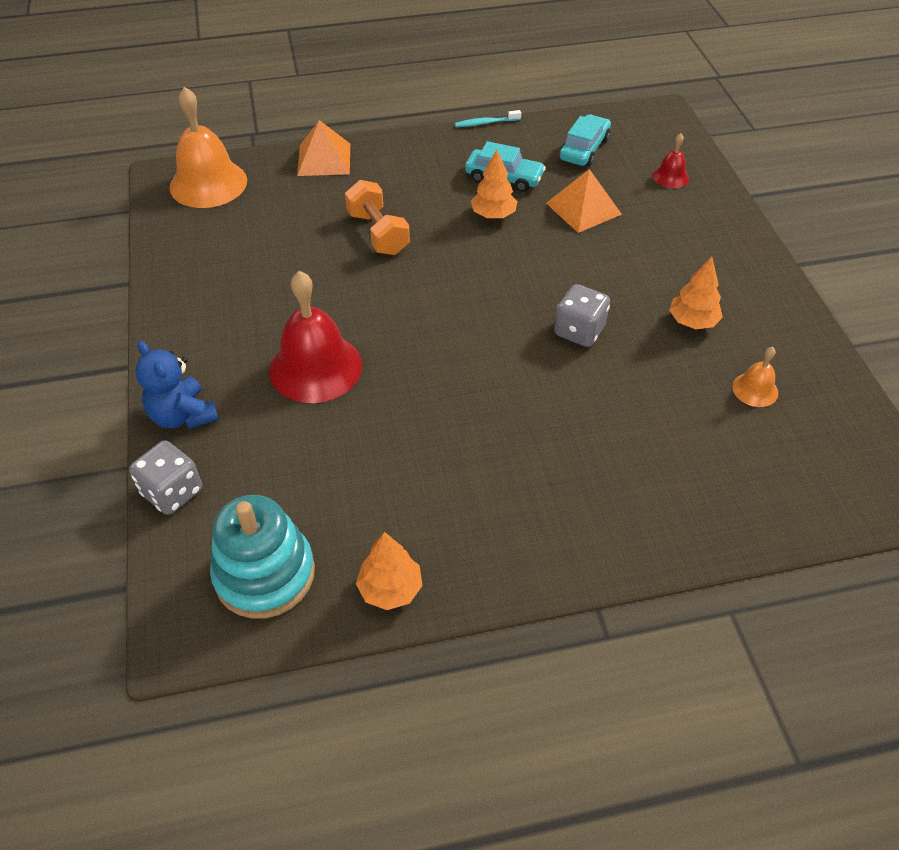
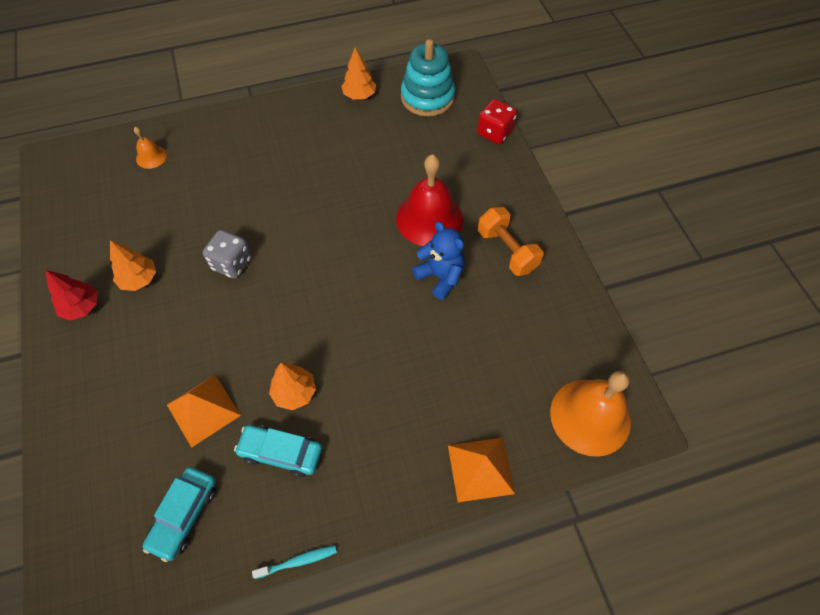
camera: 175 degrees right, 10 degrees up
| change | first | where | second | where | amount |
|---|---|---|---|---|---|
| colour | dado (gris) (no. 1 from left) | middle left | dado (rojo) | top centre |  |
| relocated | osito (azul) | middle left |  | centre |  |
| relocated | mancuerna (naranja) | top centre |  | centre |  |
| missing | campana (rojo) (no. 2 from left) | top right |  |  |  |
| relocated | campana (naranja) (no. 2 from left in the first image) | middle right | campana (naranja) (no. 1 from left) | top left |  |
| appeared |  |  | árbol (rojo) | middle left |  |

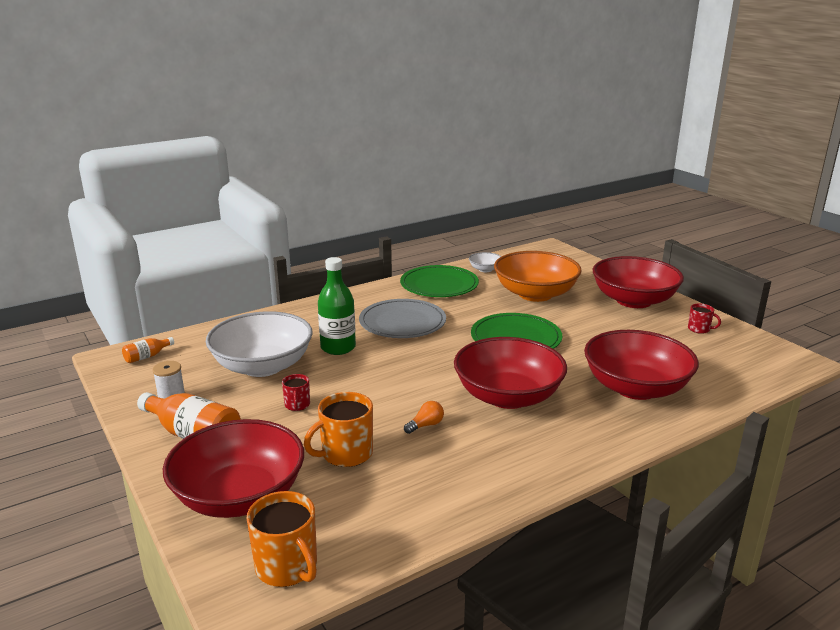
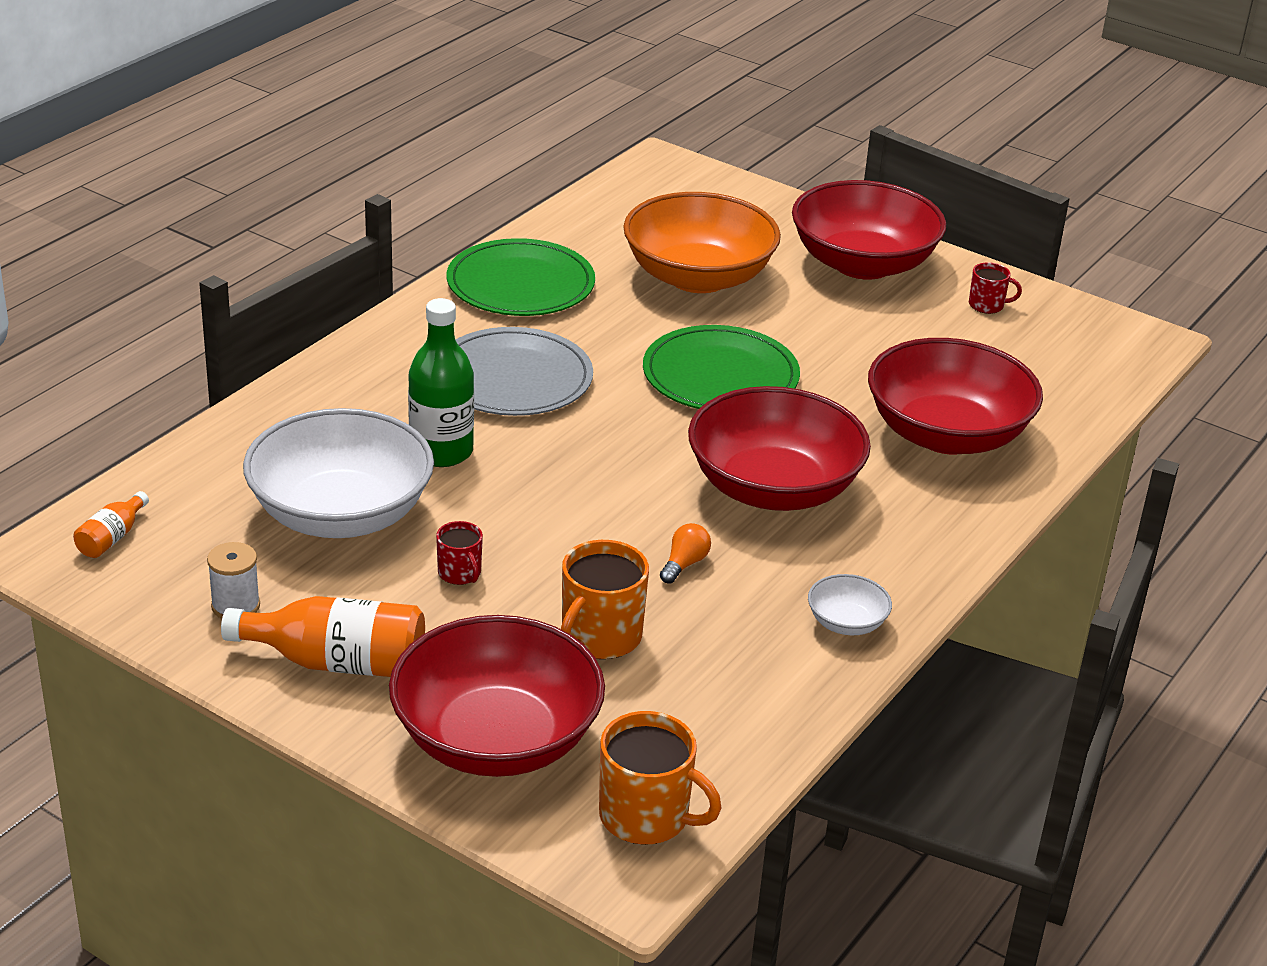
camera: 25 degrees left, 10 degrees up
| change | first | where | second | where | amount |
|---|---|---|---|---|---|
| relocated | cuenco (blanco) (no. 2 from left) | centre |  | middle right |  |

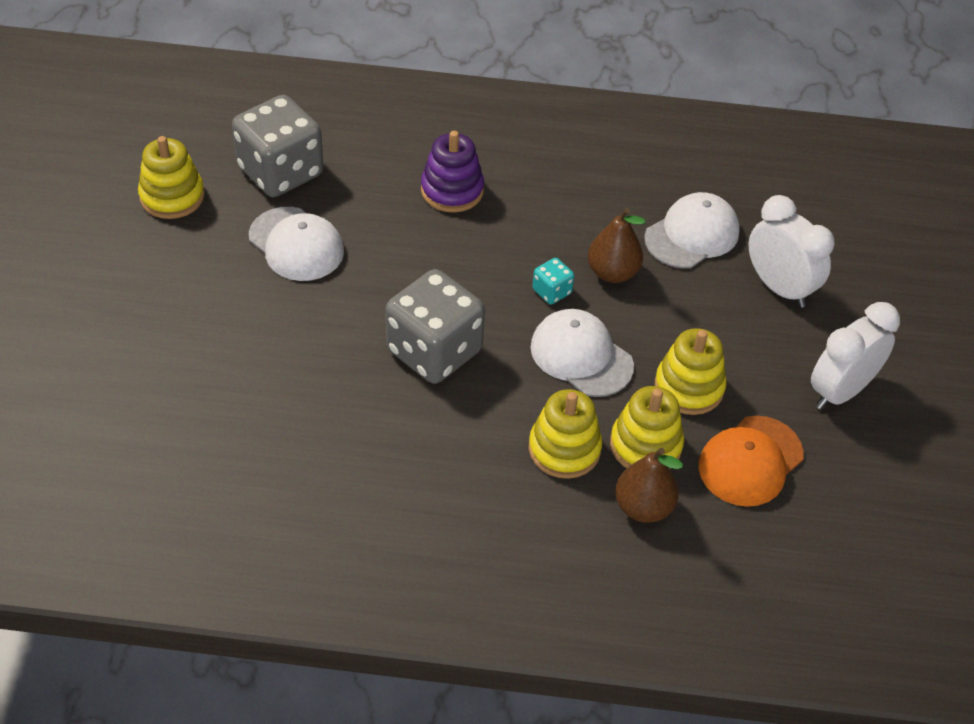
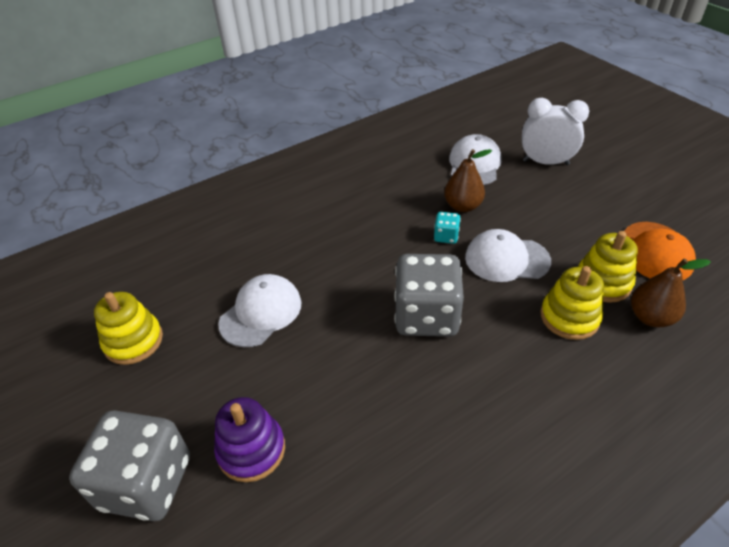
camera: 35 degrees left, 5 degrees down
| change | first | where | second | where | amount |
|---|---|---|---|---|---|
| relocated | dado (gris) (no. 1 from left) | top left |  | bottom left |  |
| spun | gorra (blanco) (no. 1 from left) | middle left |  | centre | 60 degrees counterclockwise |
| relocated | juguete apilable (morado) | top centre |  | bottom centre |  |
| missing | juguete apilable (amarillo) (no. 4 from left) | middle right |  |  |  |
| missing | despertador (blanco) (no. 2 from left) | middle right |  |  |  |

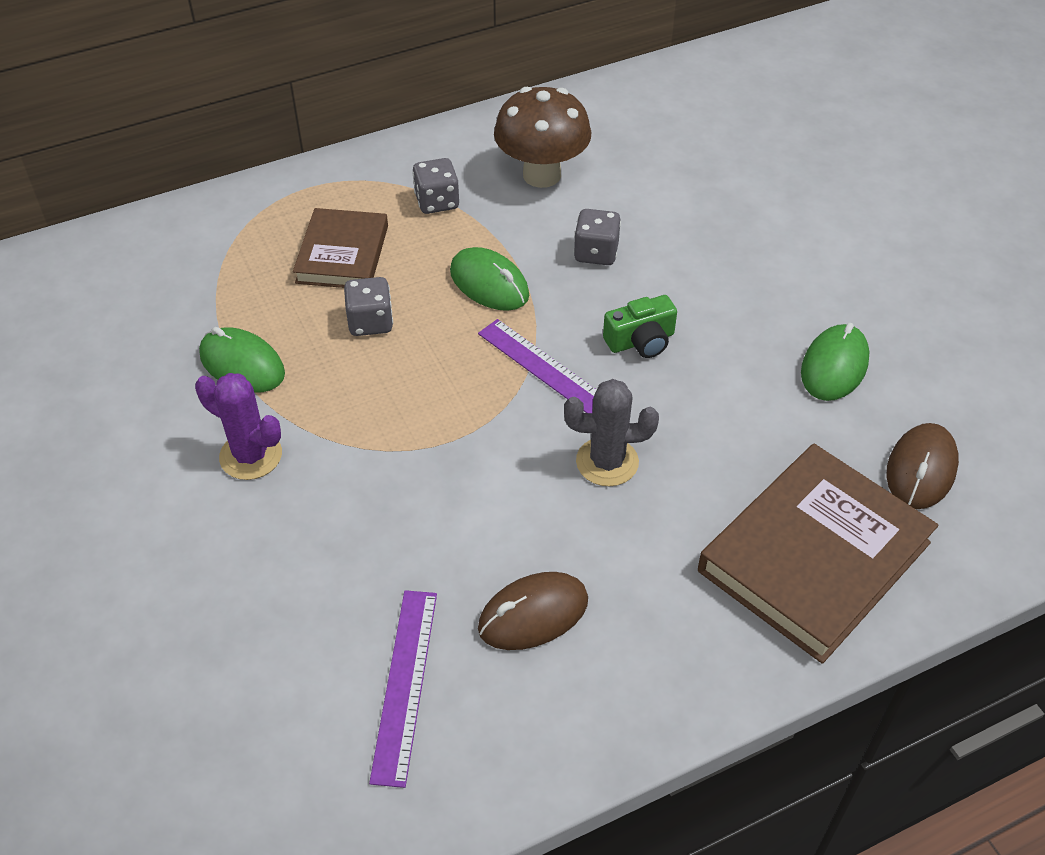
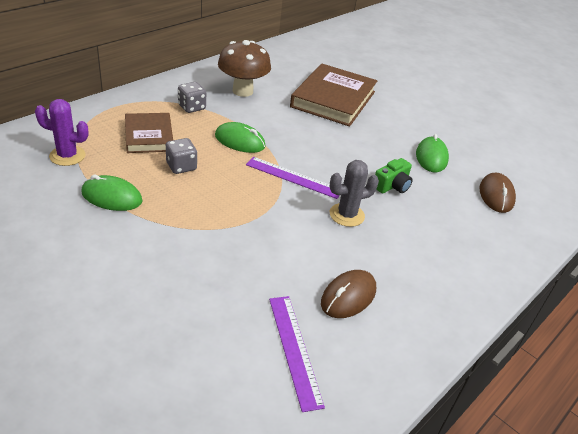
camera: 25 degrees left, 10 degrees down
| change | first | where | second | where | amount |
|---|---|---|---|---|---|
| relocated | cactus (morado) | middle left |  | top left |  |
| missing | dado (gris) (no. 3 from left) | top centre |  |  |  |
| relocated | cámara (verde) | centre |  | middle right |  |
| relocated | libro (marrón) (no. 2 from left) | middle right |  | top centre |  |

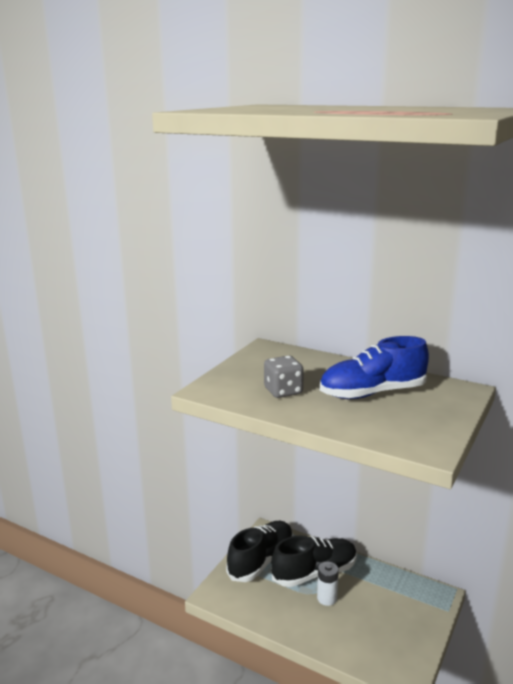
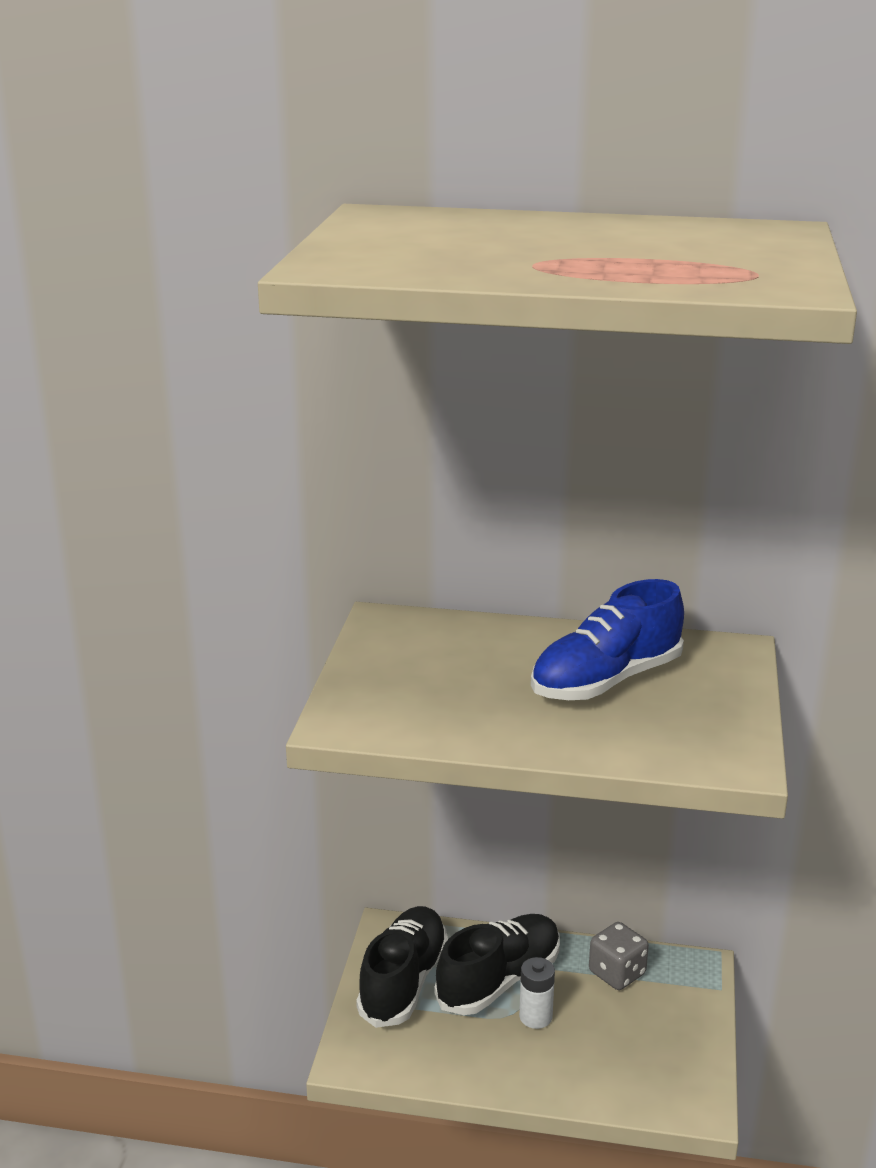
camera: 20 degrees left, 5 degrees up
| change | first | where | second | where | amount |
|---|---|---|---|---|---|
| relocated | dado (gris) | centre |  | bottom right |  |

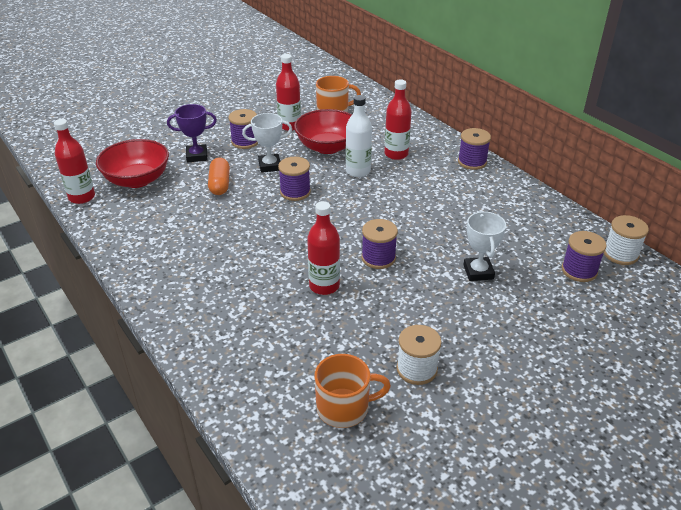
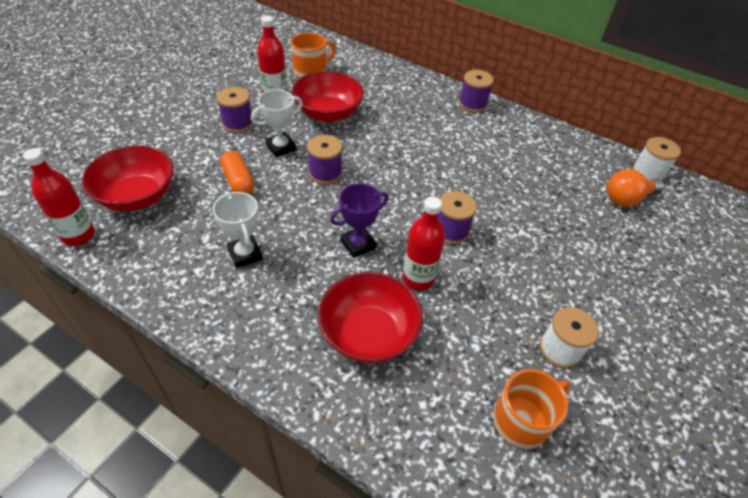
camera: 25 degrees left, 10 degrees up
| change | first | where | second | where | amount |
|---|---|---|---|---|---|
| relocated | trofeo (morado) | top left |  | centre |  |
| missing | botella (blanco) | top centre |  |  |  |
| missing | botella (rojo) (no. 4 from left) | top centre |  |  |  |
| relocated | trofeo (blanco) (no. 2 from left in the first image) | middle right | trofeo (blanco) (no. 1 from left) | middle left |  |
| exchanged | carrete (morado) (no. 5 from left) | middle right | bombilla (naranja) | middle right |  |
| appeared |  |  | cuenco (rojo) (no. 3 from left) | centre |  |

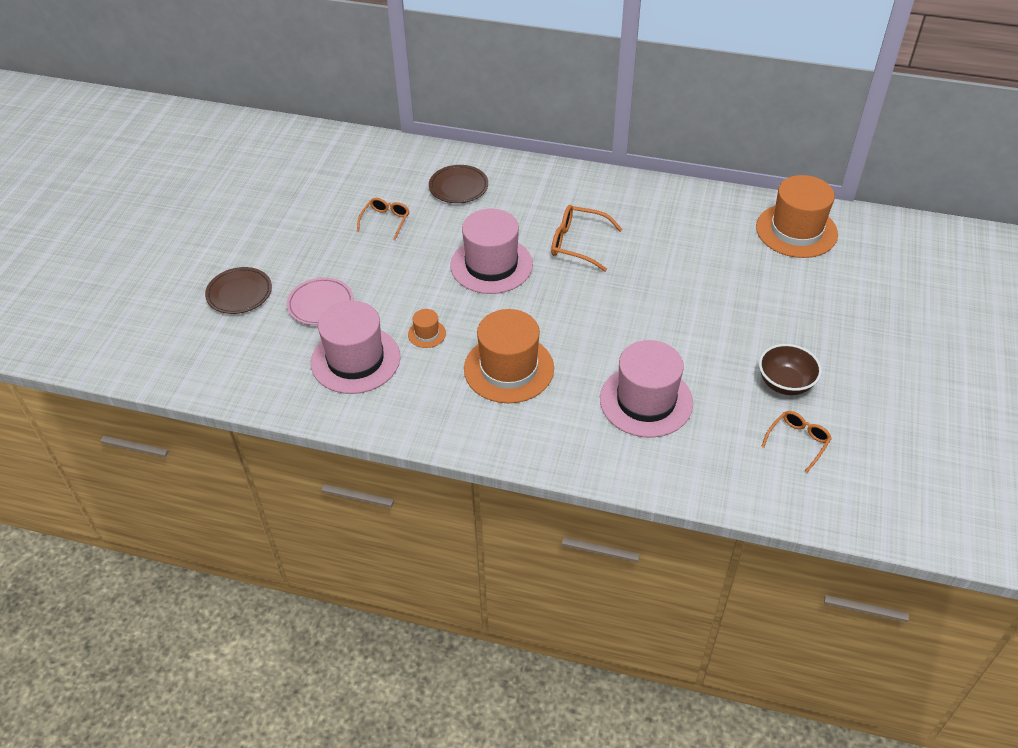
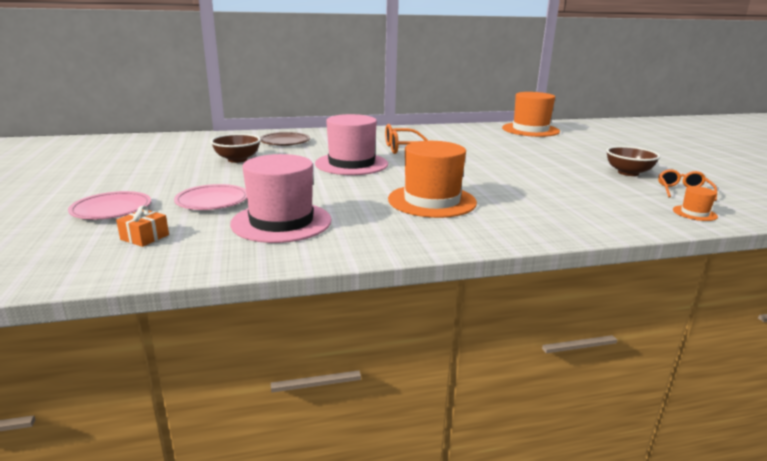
camera: 30 degrees left, 25 degrees down
| change | first | where | second | where | amount |
|---|---|---|---|---|---|
| colour | plato (marrón) (no. 1 from left) | middle left | plato (rosa) (no. 1 from left) | middle left |  |
| exchanged | gafas (naranja) (no. 1 from left) | top centre | cuenco (marrón) (no. 1 from left) | top left |  |
| relocated | sombrero (naranja) (no. 1 from left in the first image) | centre | sombrero (naranja) (no. 3 from left) | middle right |  |
| missing | sombrero (rosa) (no. 3 from left) | centre |  |  |  |
| appeared |  |  | regalo (naranja) | middle left |  |

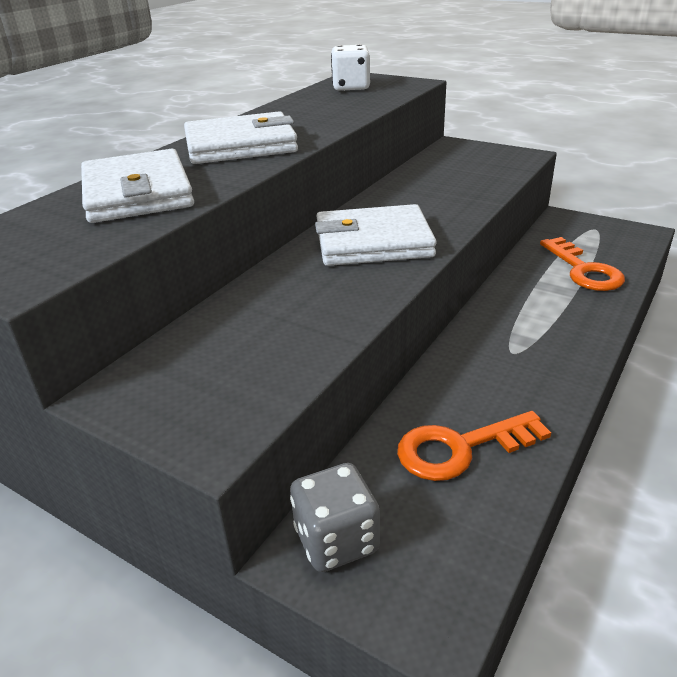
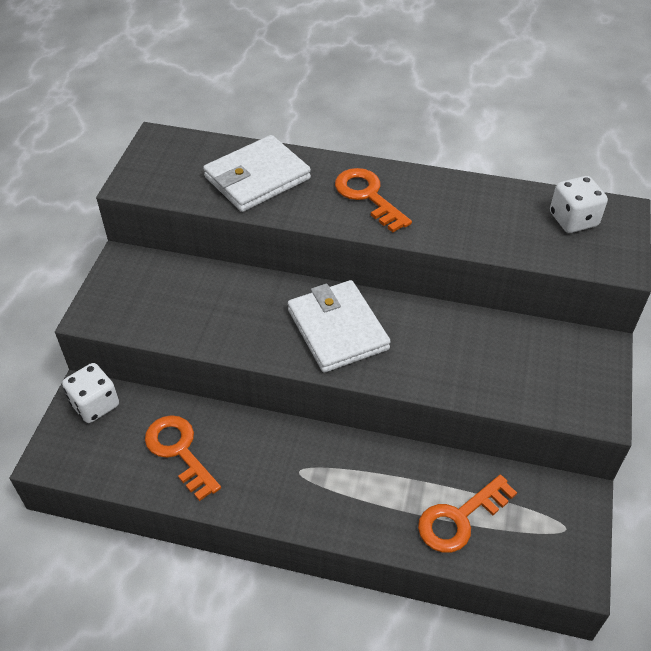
camera: 70 degrees right, 15 degrees up
| change | first | where | second | where | amount |
|---|---|---|---|---|---|
| exchanged | cartera (blanco) (no. 2 from left) | top centre | llave (naranja) (no. 2 from left) | top centre |  |
| colour | dado (gris) | bottom centre | dado (blanco) (no. 1 from left) | middle left |  |

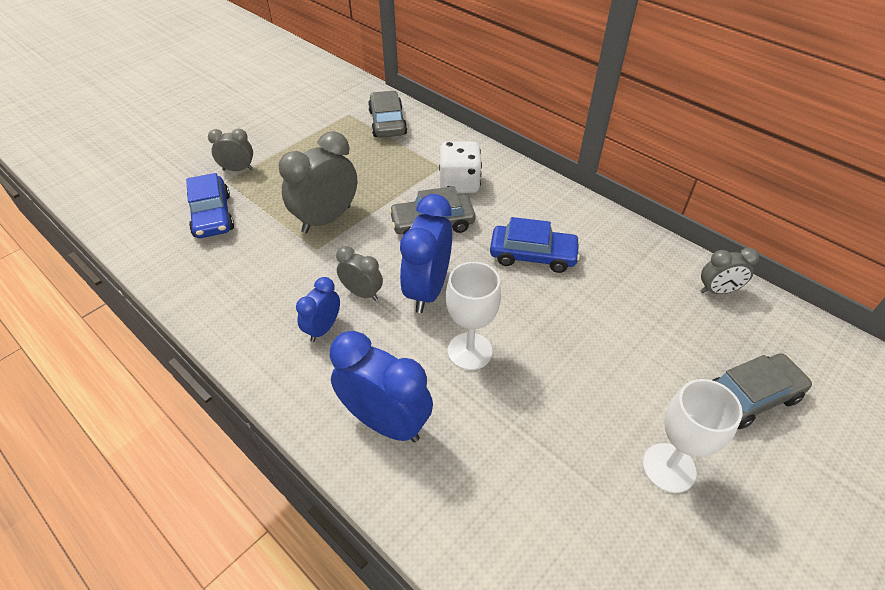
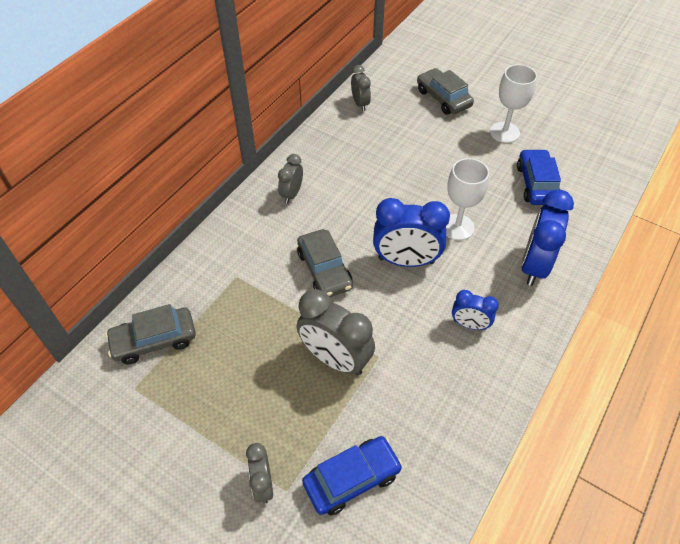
camera: 100 degrees left, 5 degrees up
| change | first | where | second | where | amount |
|---|---|---|---|---|---|
| relocated | despertador (gris) (no. 3 from left in the first image) | centre | despertador (gris) (no. 2 from left) | top centre |  |
| missing | dado (blanco) | top centre |  |  |  |
| relocated | coche (azul) (no. 2 from left) | centre |  | top right |  |

